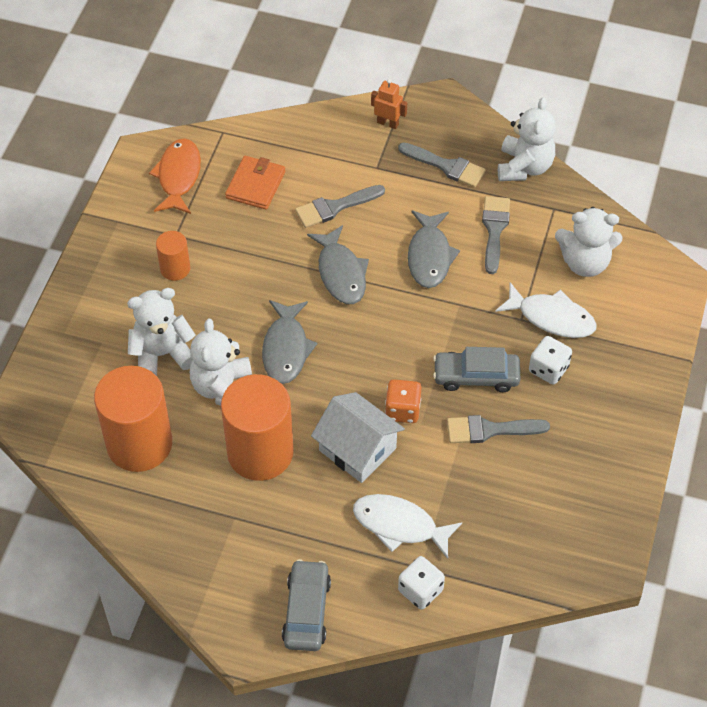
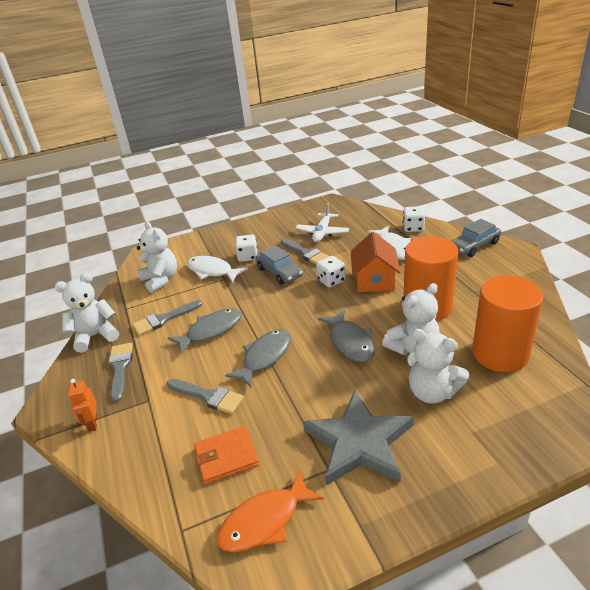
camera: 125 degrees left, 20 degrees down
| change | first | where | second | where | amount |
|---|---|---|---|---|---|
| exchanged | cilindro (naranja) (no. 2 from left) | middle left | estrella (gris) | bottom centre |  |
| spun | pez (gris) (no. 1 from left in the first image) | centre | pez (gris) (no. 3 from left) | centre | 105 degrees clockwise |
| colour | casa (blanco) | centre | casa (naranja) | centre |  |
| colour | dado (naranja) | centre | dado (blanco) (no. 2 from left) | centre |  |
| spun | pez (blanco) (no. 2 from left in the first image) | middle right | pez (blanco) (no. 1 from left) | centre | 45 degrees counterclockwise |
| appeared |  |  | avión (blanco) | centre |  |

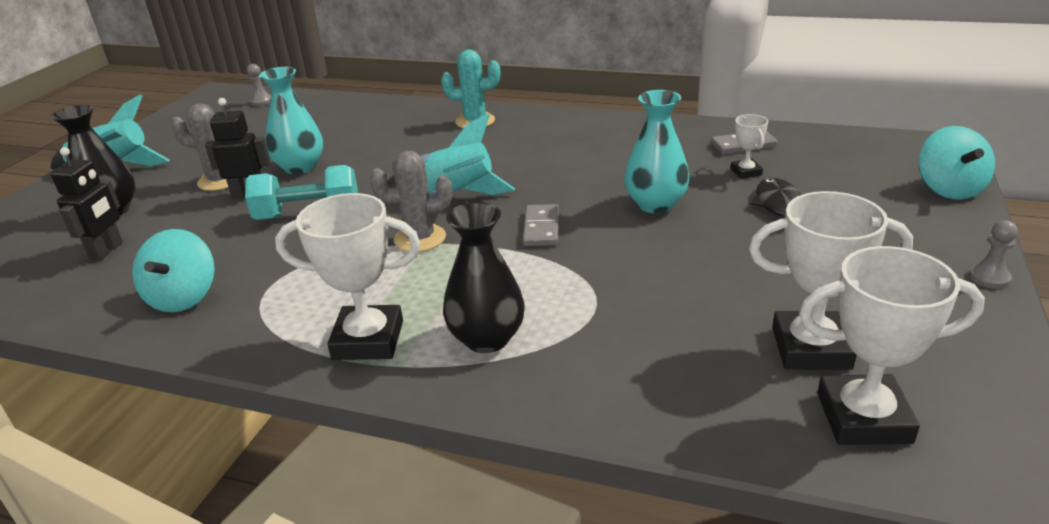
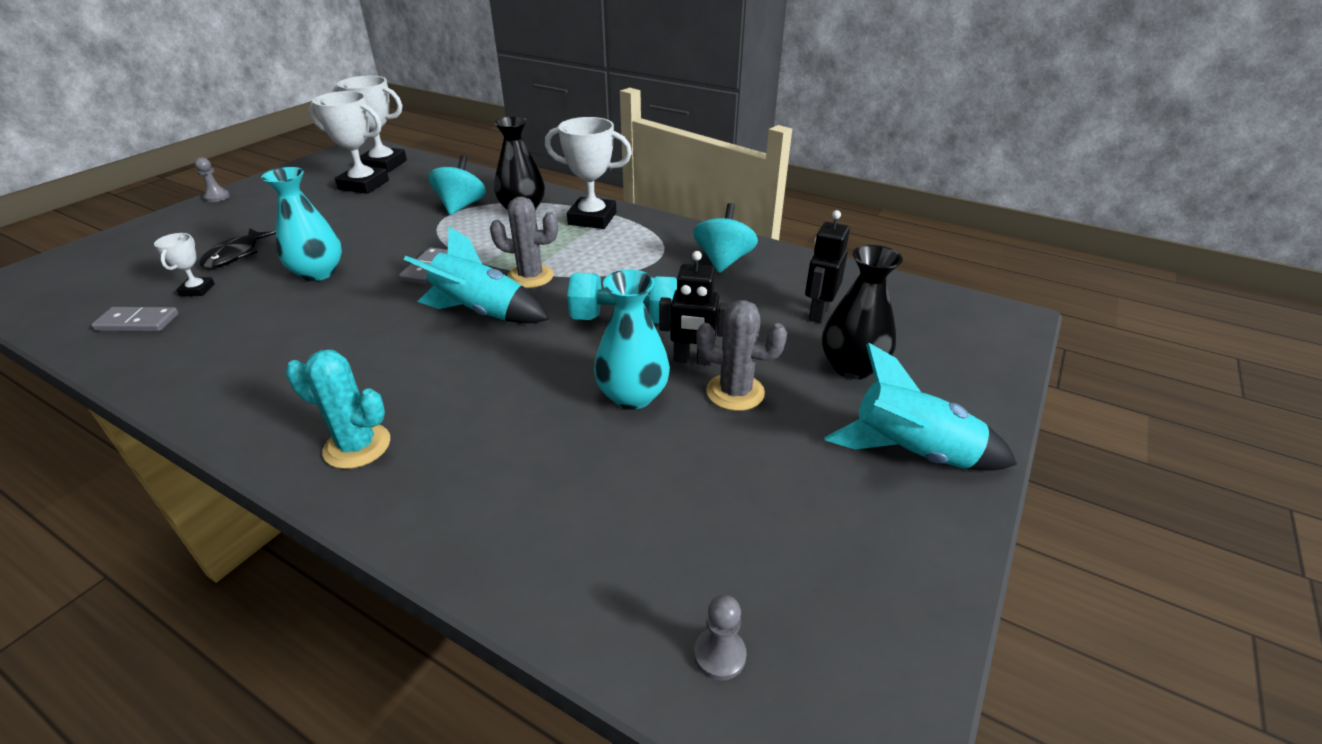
camera: 170 degrees left, 5 degrees up
| change | first | where | second | where | amount |
|---|---|---|---|---|---|
| relocated | peonza (turquesa) (no. 2 from left in the first image) | top right | peonza (turquesa) (no. 1 from left) | top centre |  |

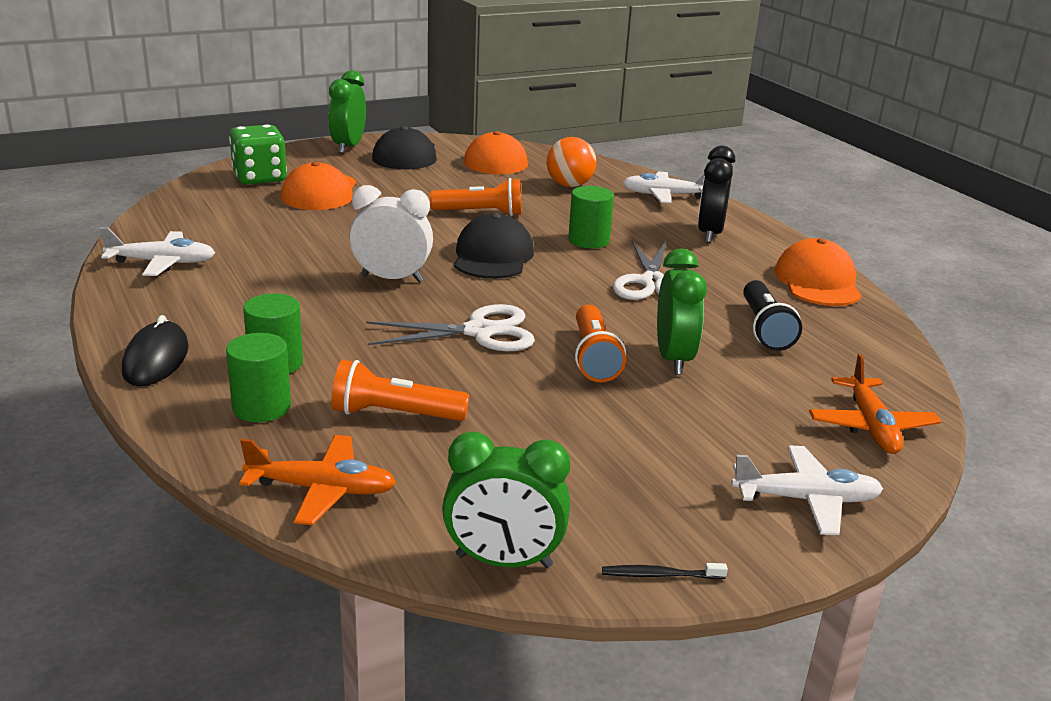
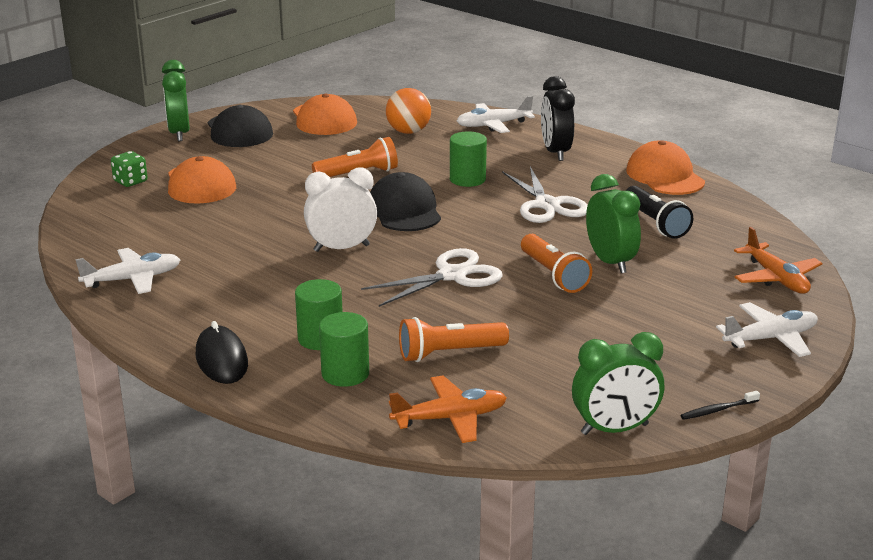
camera: 20 degrees left, 0 degrees up
| change | first | where | second | where | amount |
|---|---|---|---|---|---|
| size | dado (verde) | top left |  | top left | x0.58 |

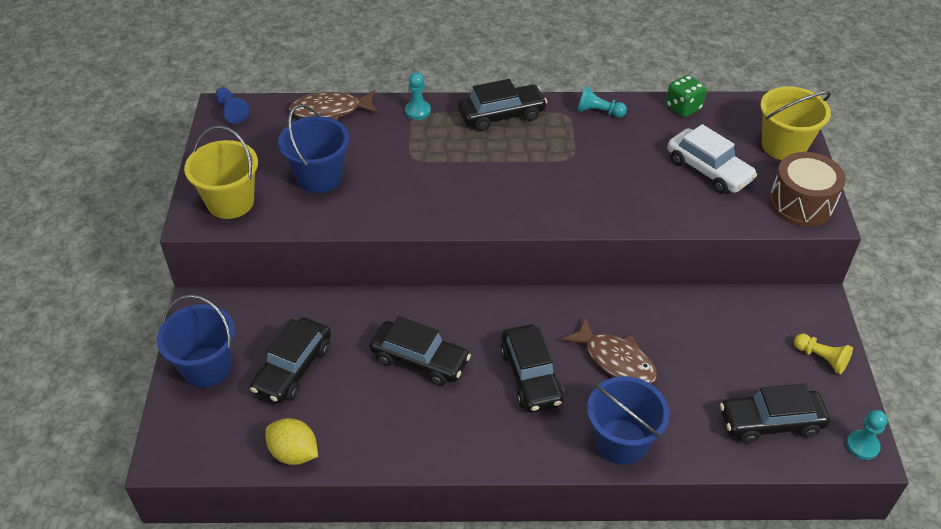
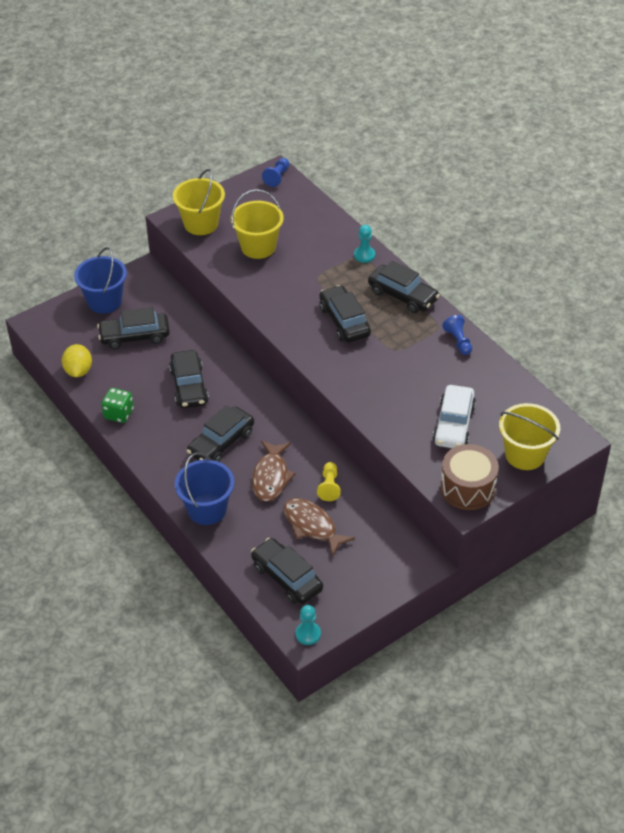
camera: 55 degrees right, 0 degrees up
| change | first | where | second | where | amount |
|---|---|---|---|---|---|
| colour | balde (azul) (no. 2 from left) | top left | balde (amarillo) (no. 2 from left) | top centre |  |
| relocated | pez (marrón) (no. 1 from left in the first image) | top centre | pez (marrón) (no. 2 from left) | centre |  |
| colour | peón (turquesa) (no. 2 from left) | top centre | peón (azul) (no. 2 from left) | middle right |  |
| relocated | dado (verde) | top right |  | middle left |  |
| relocated | peón (amarillo) | bottom right |  | centre |  |
| appeared |  |  | coche (negro) (no. 5 from left) | centre |  |

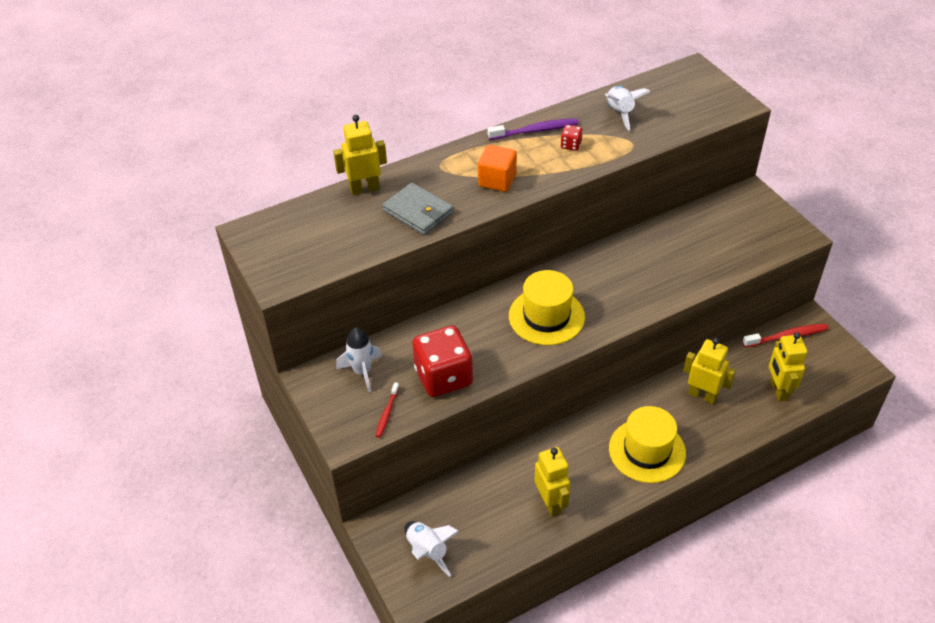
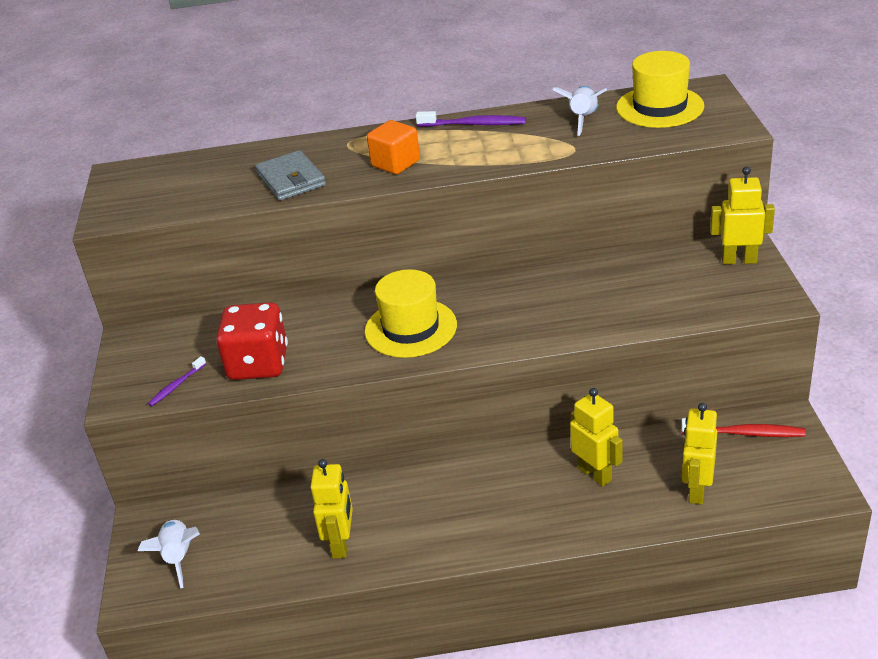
camera: 25 degrees right, 10 degrees down
| change | first | where | second | where | amount |
|---|---|---|---|---|---|
| relocated | robot (amarillo) (no. 1 from left in the first image) | top centre | robot (amarillo) (no. 4 from left) | top right |  |
| missing | cohete (blanco) (no. 1 from left) | centre |  |  |  |
| colour | cepillo de dientes (rojo) (no. 1 from left) | centre | cepillo de dientes (morado) (no. 1 from left) | middle left |  |
| missing | dado (rojo) (no. 2 from left) | top centre |  |  |  |
| relocated | sombrero (amarillo) (no. 2 from left) | bottom right |  | top right |  |

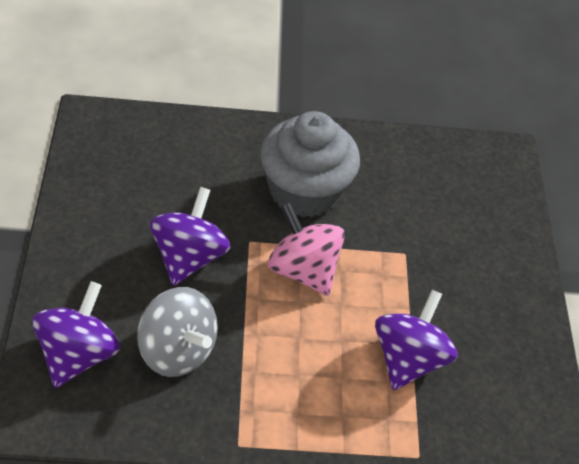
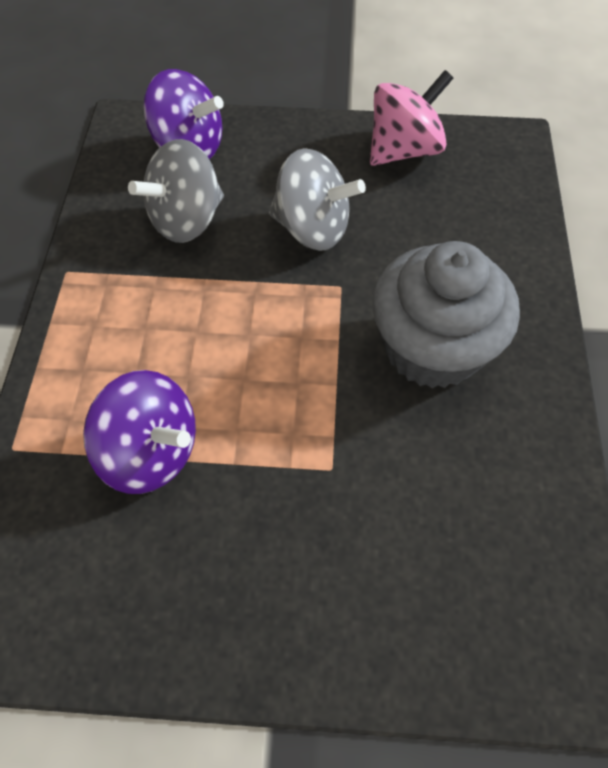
camera: 100 degrees right, 10 degrees up
| change | first | where | second | where | amount |
|---|---|---|---|---|---|
| colour | peonza (morado) (no. 2 from left) | middle left | peonza (gris) (no. 2 from left) | top centre |  |
| relocated | peonza (rosa) | centre |  | top right |  |

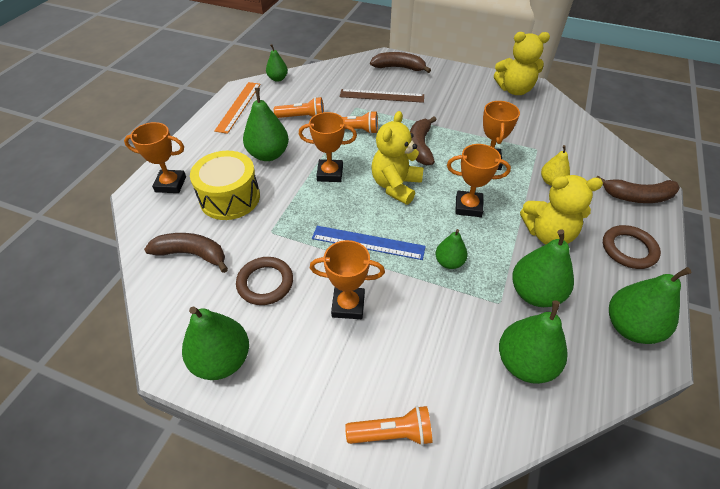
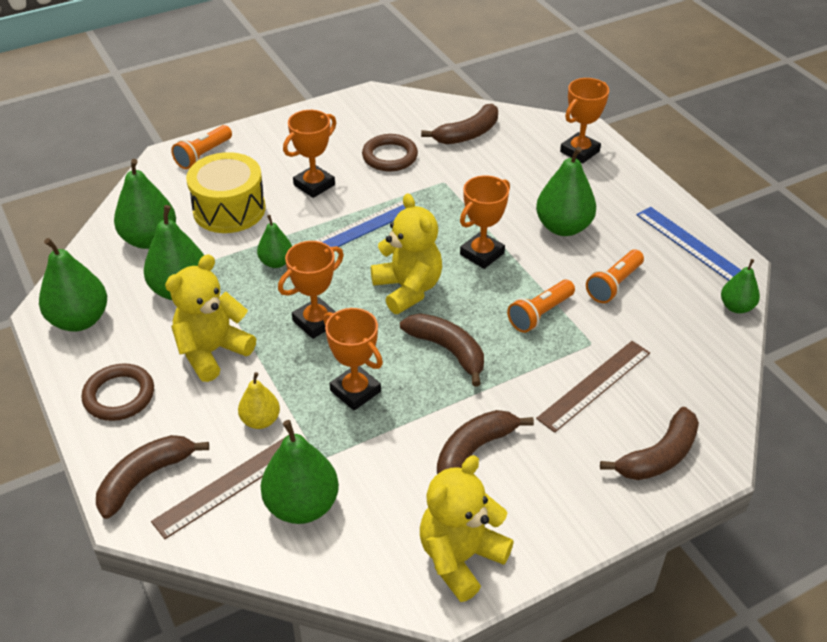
camera: 130 degrees right, 5 degrees down
| change | first | where | second | where | amount |
|---|---|---|---|---|---|
| relocated | pera (verde) (no. 1 from left in the first image) | bottom left | pera (verde) (no. 5 from left) | bottom centre |  |
| relocated | tambor (amarillo) | middle left |  | top left |  |
| colour | regla (naranja) | top left | regla (azul) (no. 2 from left) | middle right |  |
| appeared |  |  | regla (marrón) (no. 1 from left) | bottom left |  |
| appeared |  |  | plátano (marrón) (no. 4 from left) | bottom centre |  |

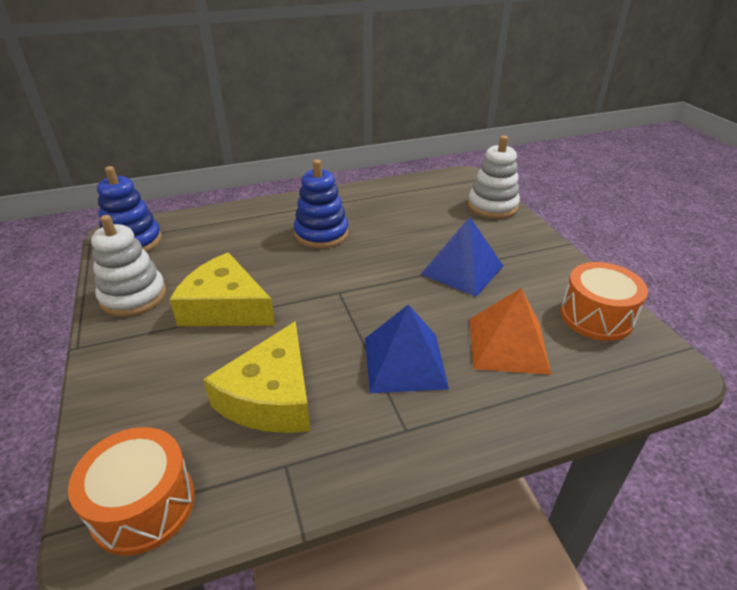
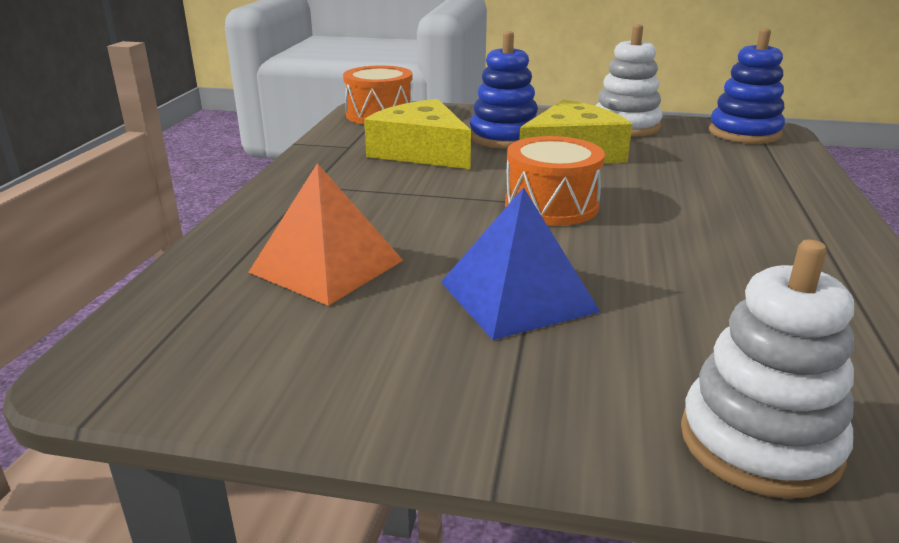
camera: 120 degrees right, 10 degrees down
| change | first | where | second | where | amount |
|---|---|---|---|---|---|
| relocated | juguete apilable (azul) (no. 2 from left in the first image) | centre | juguete apilable (azul) (no. 1 from left) | top centre |  |
| missing | pirámide (azul) (no. 1 from left) | centre |  |  |  |
| relocated | tambor (naranja) (no. 2 from left) | middle right |  | centre |  |

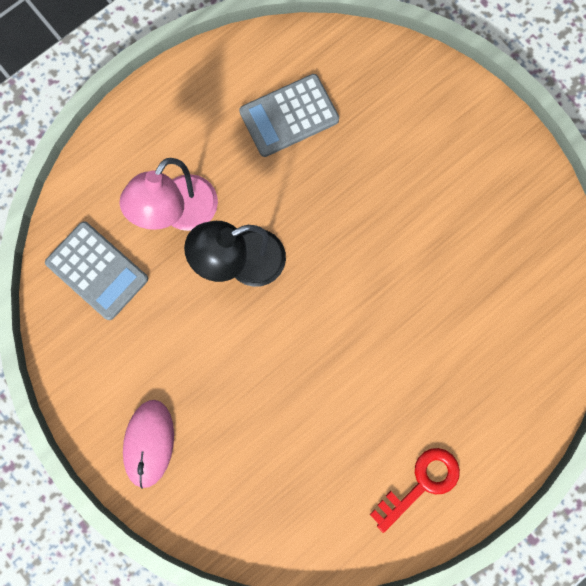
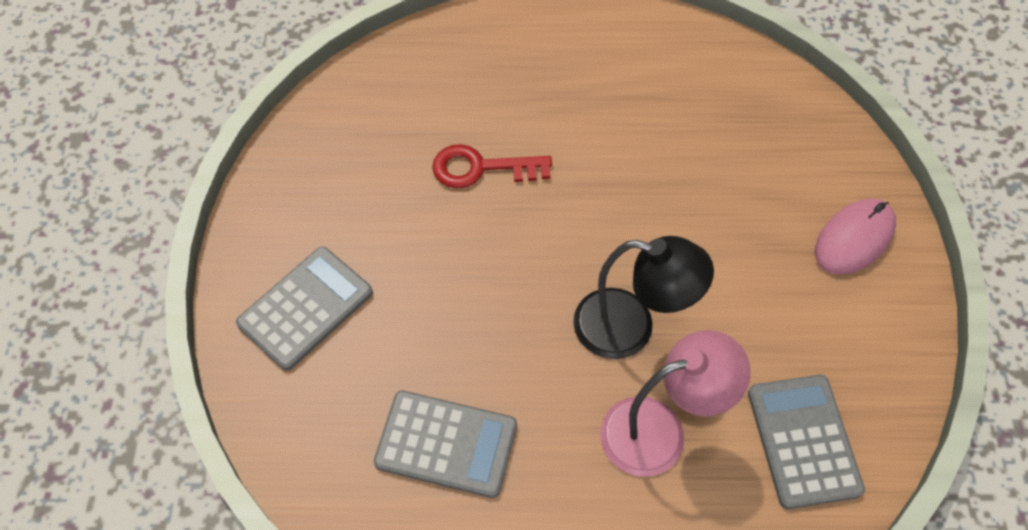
camera: 140 degrees left, 20 degrees down
| change | first | where | second | where | amount |
|---|---|---|---|---|---|
| relocated | llave (rojo) | bottom right |  | top centre |  |
| appeared |  |  | calculadora (gris) (no. 1 from left) | middle left |  |

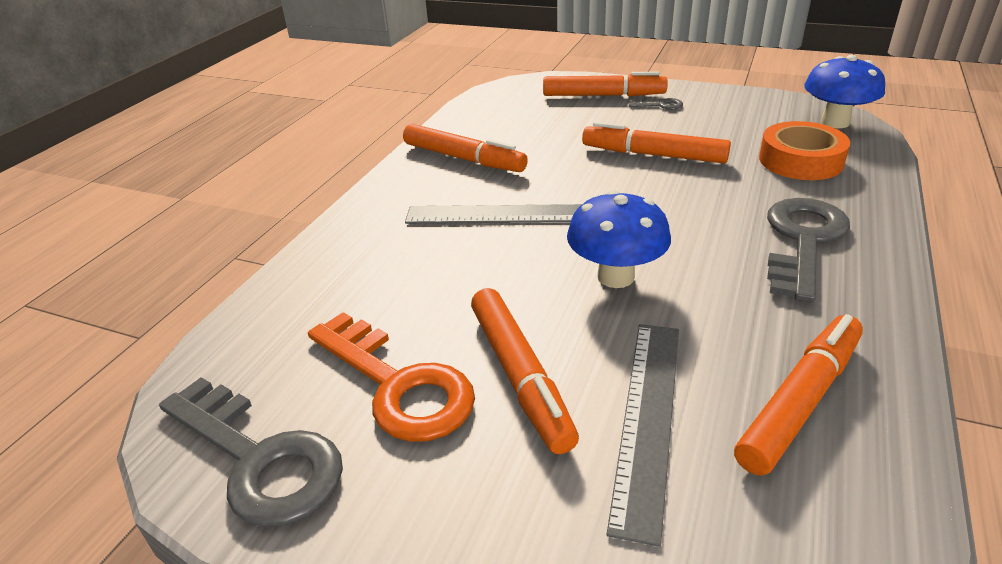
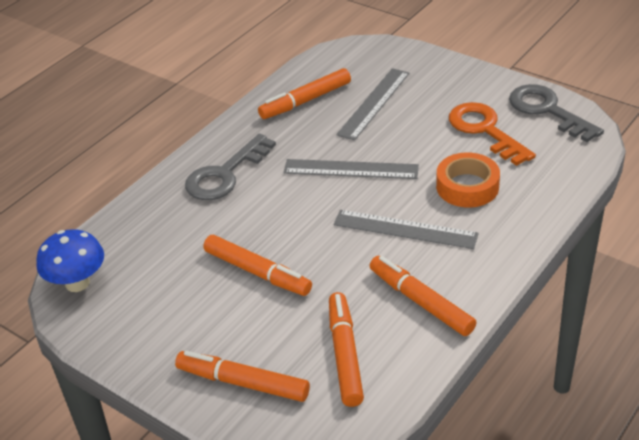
camera: 165 degrees left, 5 degrees up
| change | first | where | second | where | amount |
|---|---|---|---|---|---|
| relocated | rotulador (naranja) (no. 2 from left in the first image) | centre | rotulador (naranja) (no. 4 from left) | bottom centre |  |
| exchanged | seta (azul) (no. 1 from left) | centre | regla (gris) (no. 1 from left) | centre |  |
| missing | llave (gris) (no. 2 from left) | top centre |  |  |  |
| relocated | cinta adhesiva (naranja) | top right |  | middle right |  |

